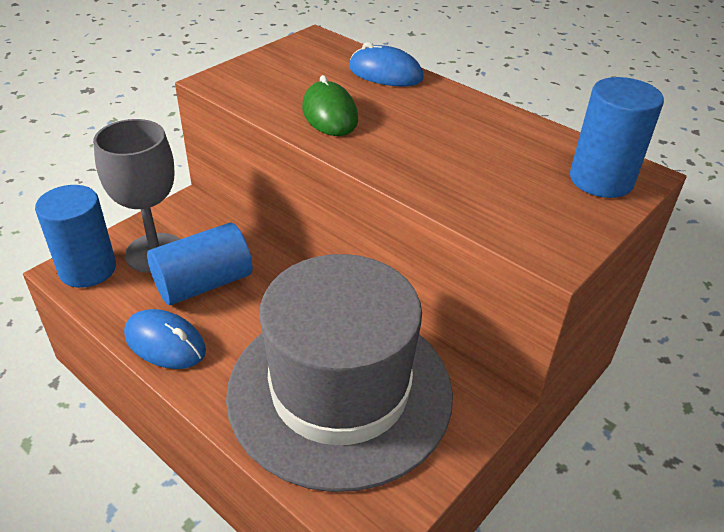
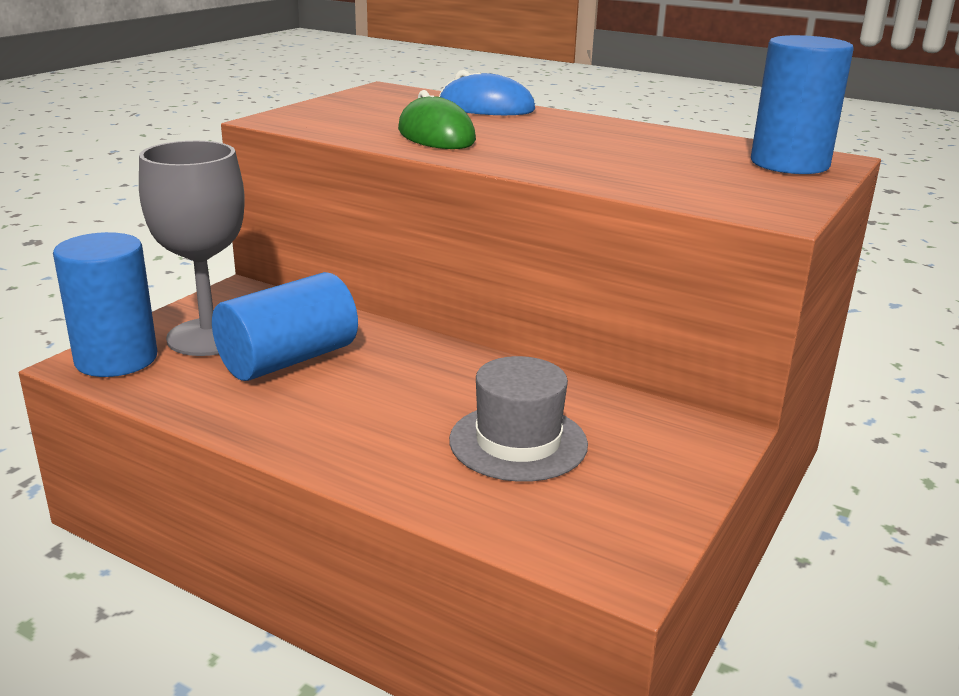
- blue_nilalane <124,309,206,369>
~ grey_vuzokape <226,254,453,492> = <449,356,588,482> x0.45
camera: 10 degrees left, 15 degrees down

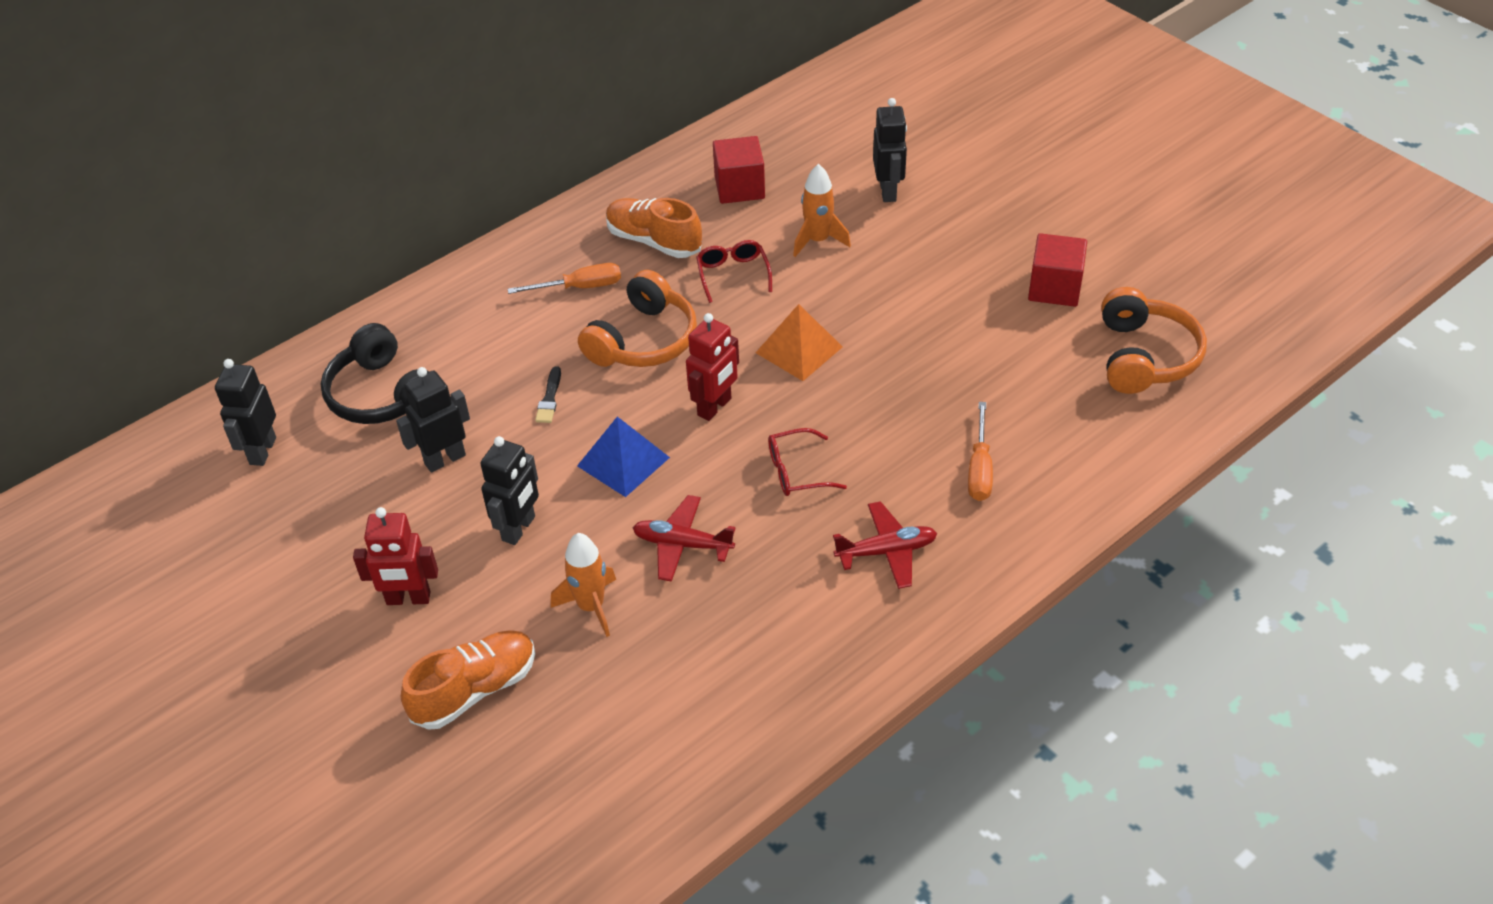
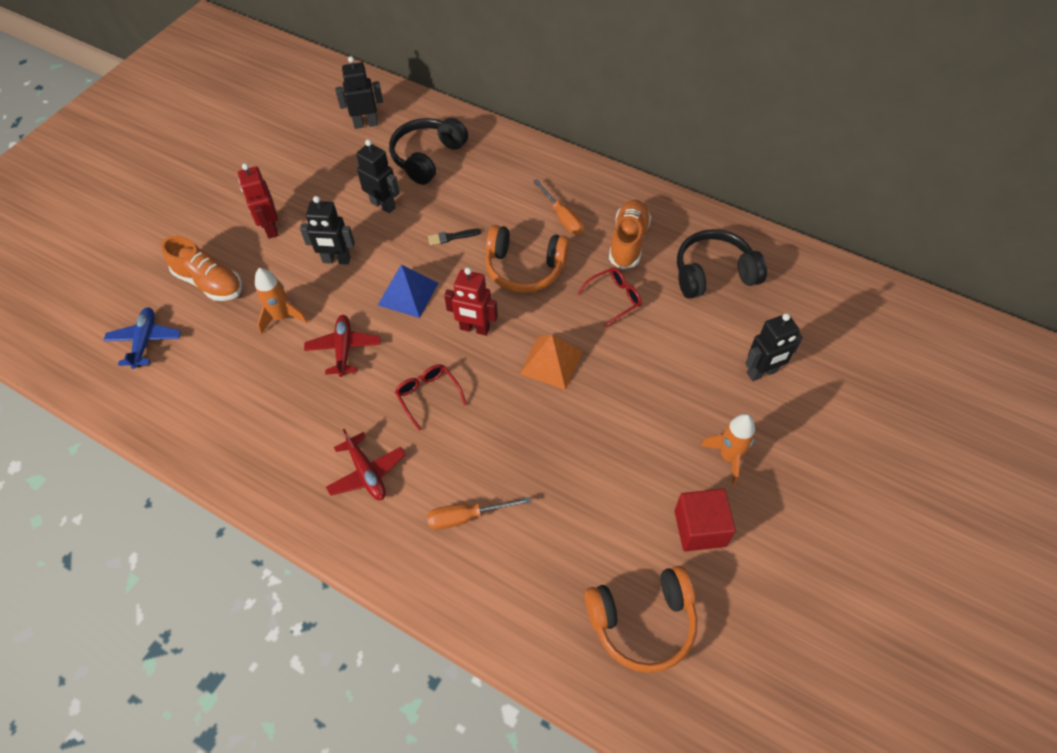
+ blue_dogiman <103,307,181,369>
~ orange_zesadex <793,164,851,257> to <701,414,755,485>
~ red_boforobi <713,136,765,204> to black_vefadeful <677,229,767,299>
camera: 70 degrees right, 10 degrees up

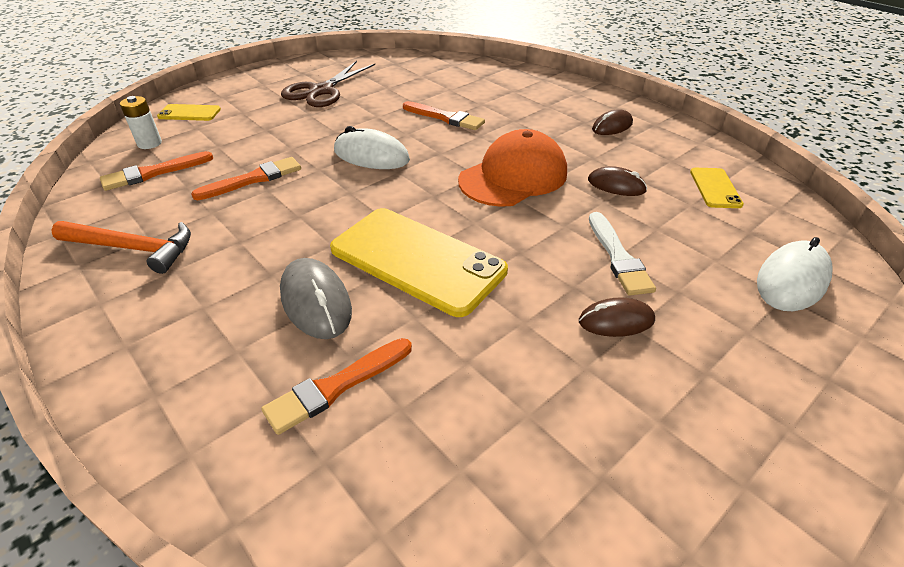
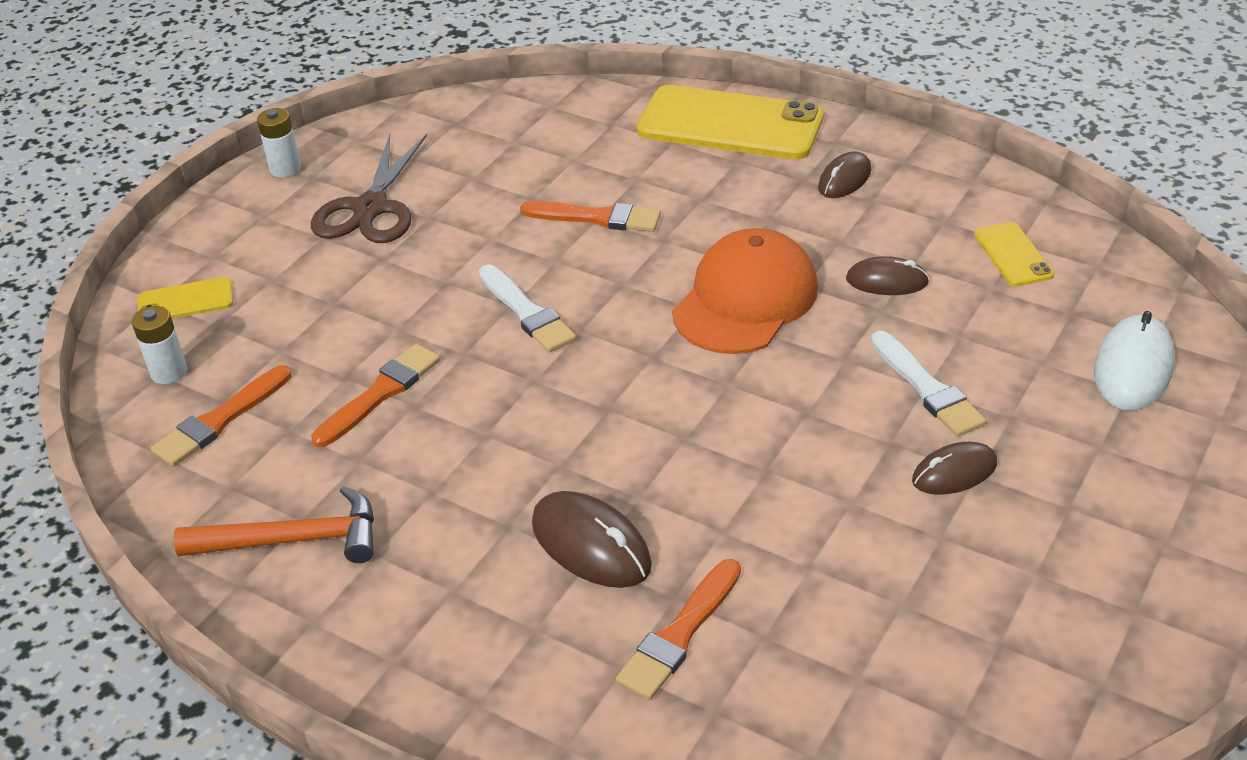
+ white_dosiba <257,108,301,177>
~ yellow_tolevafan <330,208,508,317> to <637,85,824,159>
~ white_nilalane <334,126,410,169> to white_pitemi <479,265,576,353>
~ grey_nilalane <280,258,352,339> to brown_nilalane <532,491,652,588>
camera: 15 degrees left, 0 degrees up

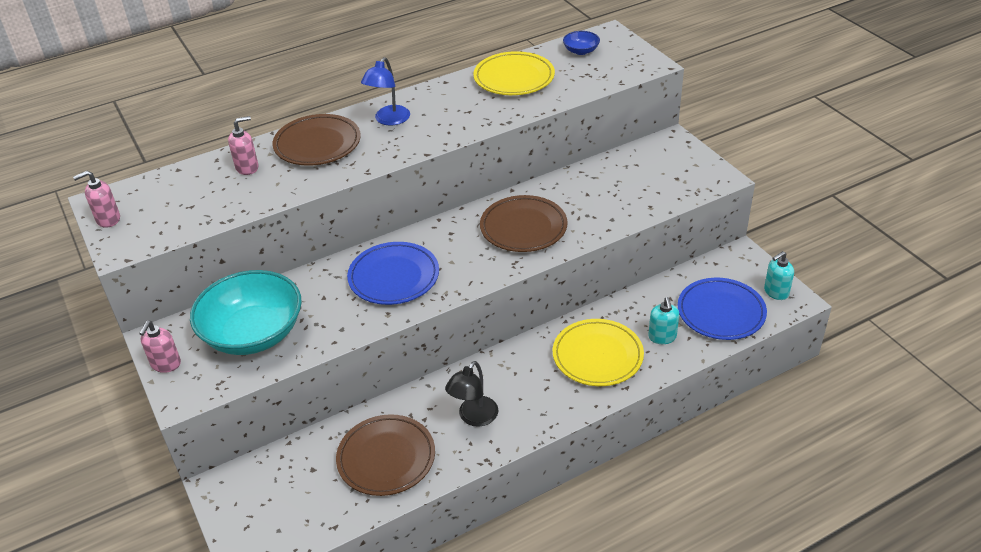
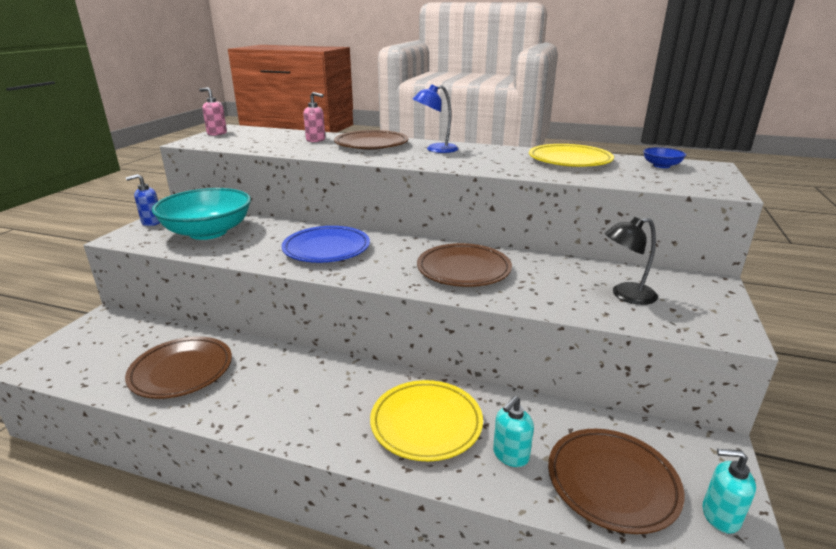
~ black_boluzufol <445,361,498,427> to <605,217,658,305>
~ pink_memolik <139,321,181,373> to blue_memolik <125,174,160,226>
~ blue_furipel <677,278,767,340> to brown_furipel <548,429,685,534>
camera: 45 degrees right, 15 degrees down

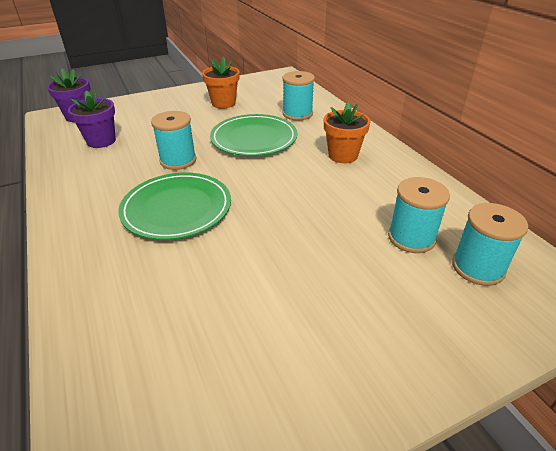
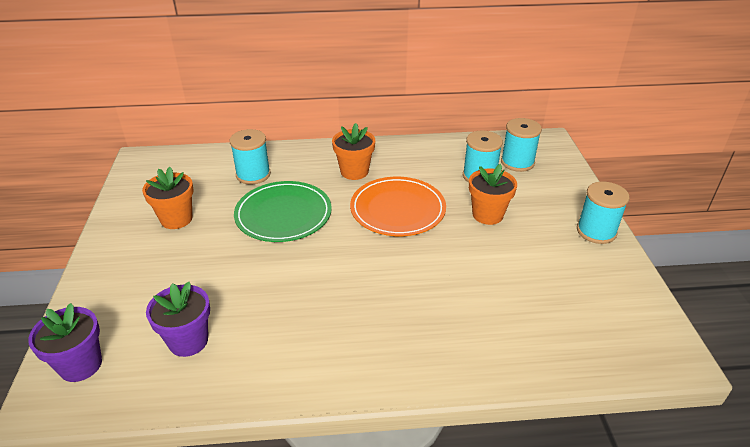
- green_furipel <118,173,231,240>
+ orange_furipel <350,177,446,236>
+ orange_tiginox <469,164,517,225>
~ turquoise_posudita <151,111,197,170> to <577,182,630,244>
camera: 70 degrees left, 0 degrees up

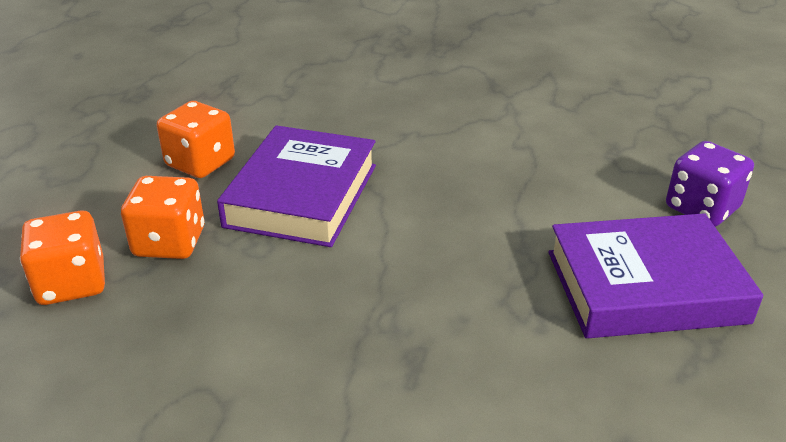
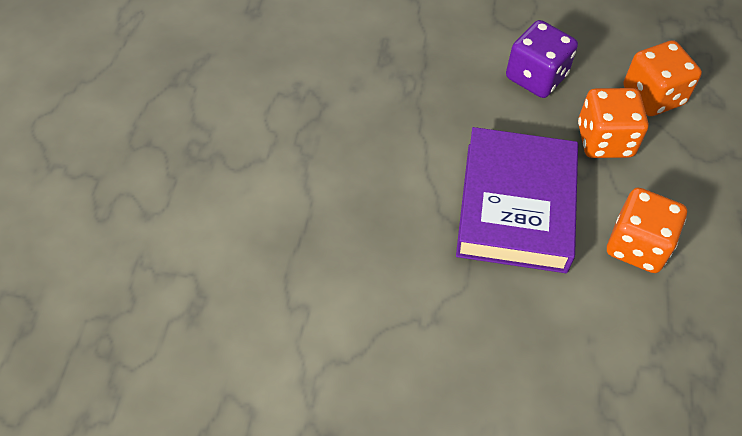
- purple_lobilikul <548,213,764,338>
~ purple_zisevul <666,141,754,227> to <506,20,578,98>
camera: 170 degrees right, 20 degrees up

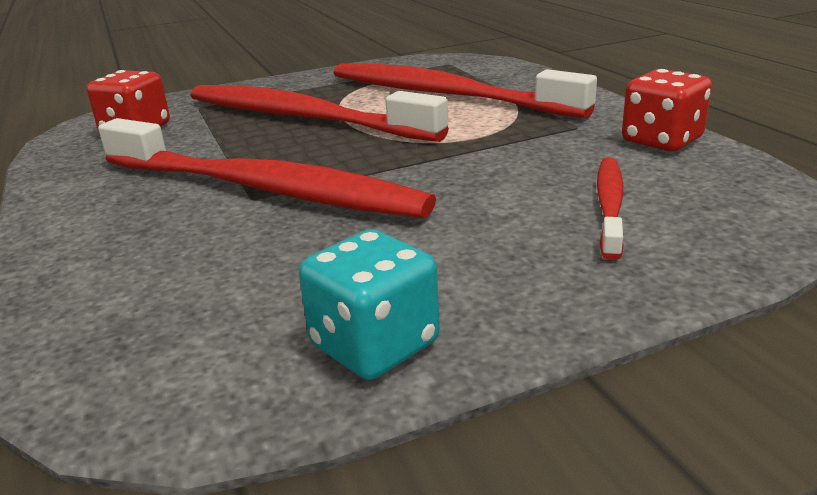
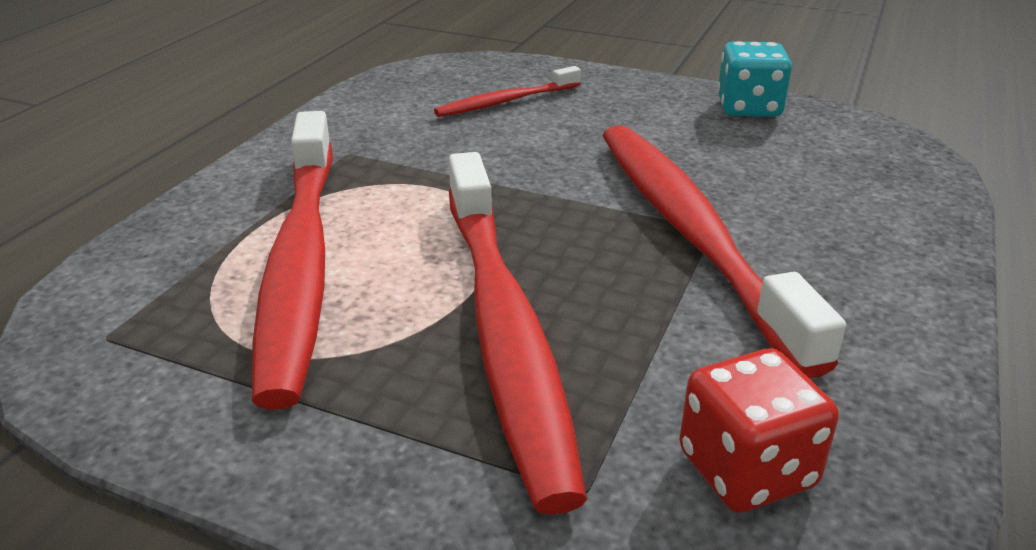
- red_zisevul <622,69,712,151>
camera: 135 degrees left, 5 degrees up

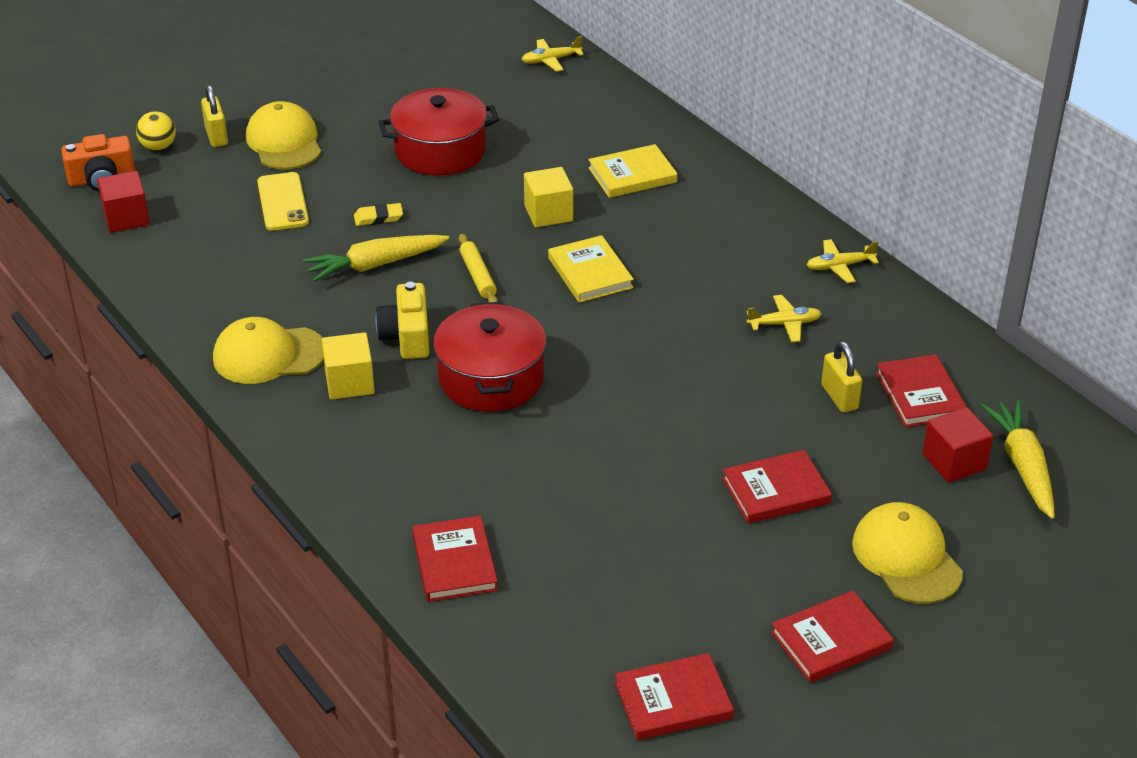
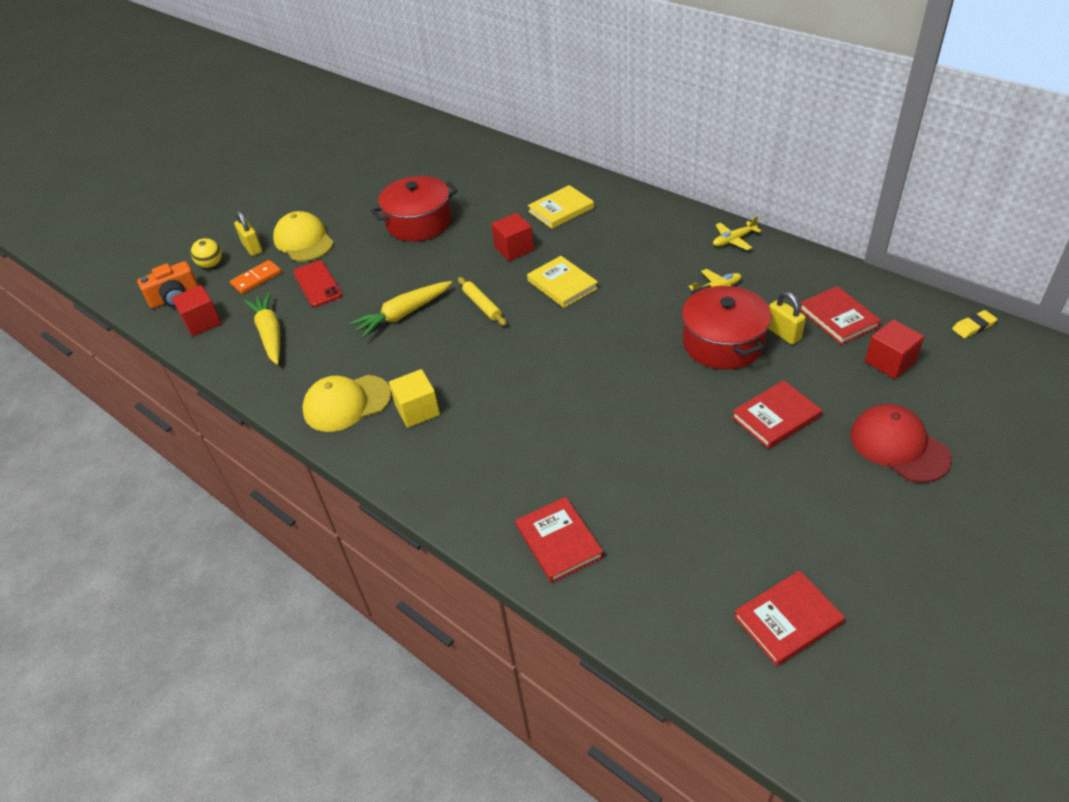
- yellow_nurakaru <375,282,429,359>
- yellow_dogiman <521,36,584,72>
- red_lobilikul <771,591,894,683>
+ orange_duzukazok <230,260,282,294>
~ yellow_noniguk <354,203,403,226> to <952,310,997,338>
~ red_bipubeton <433,302,546,412> to <682,285,771,369>
~ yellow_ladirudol <981,400,1055,519> to <244,292,280,365>
~ yellow_tolevafan <257,172,309,231> to red_tolevafan <293,261,342,307>
~ yellow_boforobi <524,167,573,227> to red_boforobi <491,213,534,261>
~ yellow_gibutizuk <852,502,963,604> to red_gibutizuk <851,404,952,483>
camera: 10 degrees left, 5 degrees up

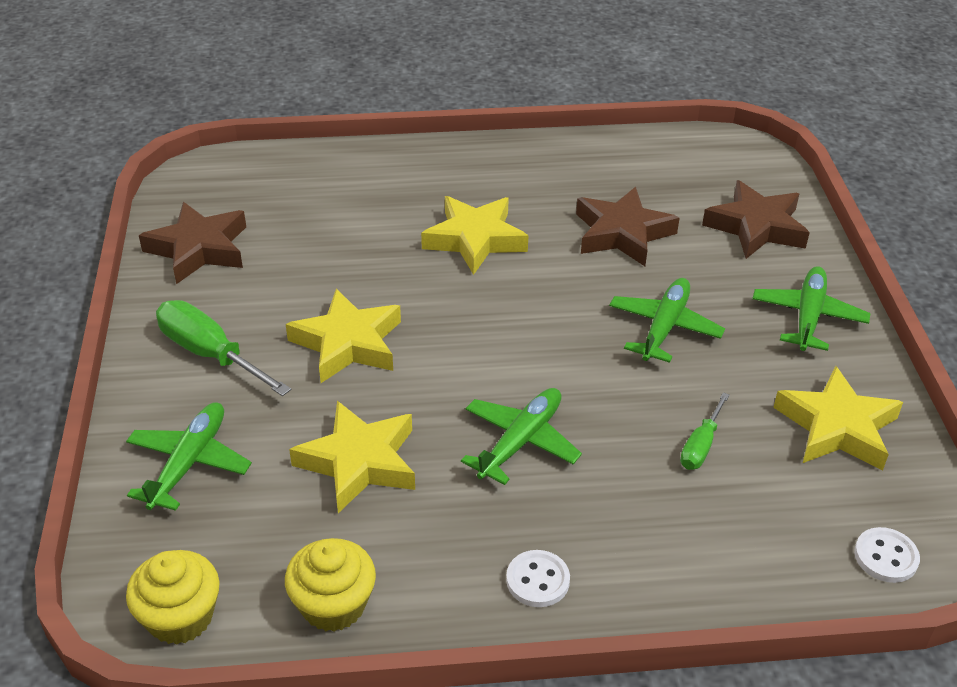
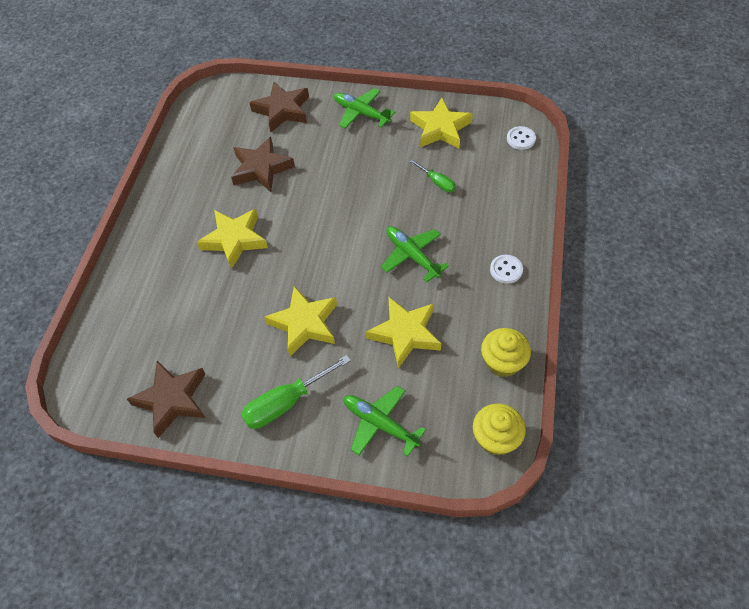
- green_dogiman <609,278,725,363>
camera: 70 degrees left, 15 degrees up

